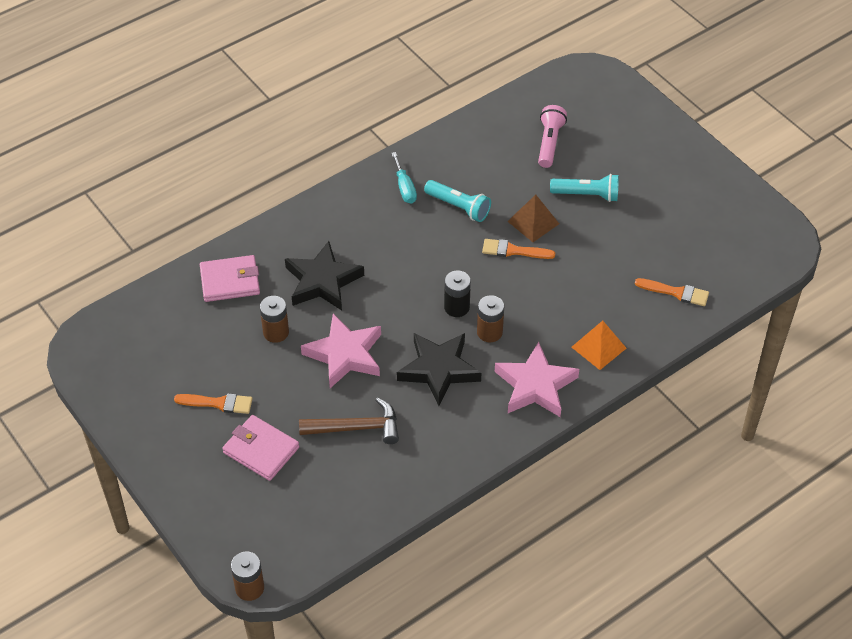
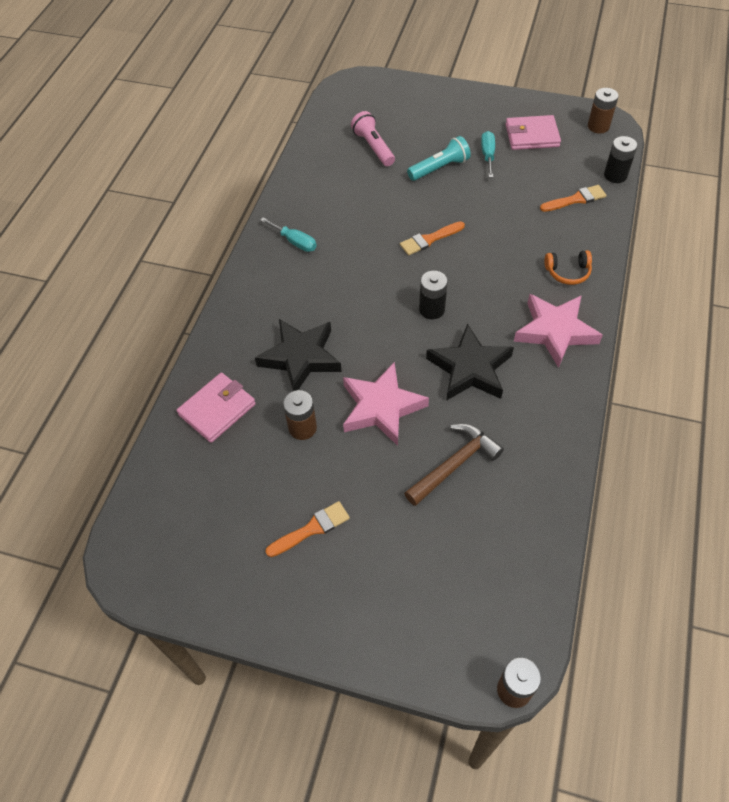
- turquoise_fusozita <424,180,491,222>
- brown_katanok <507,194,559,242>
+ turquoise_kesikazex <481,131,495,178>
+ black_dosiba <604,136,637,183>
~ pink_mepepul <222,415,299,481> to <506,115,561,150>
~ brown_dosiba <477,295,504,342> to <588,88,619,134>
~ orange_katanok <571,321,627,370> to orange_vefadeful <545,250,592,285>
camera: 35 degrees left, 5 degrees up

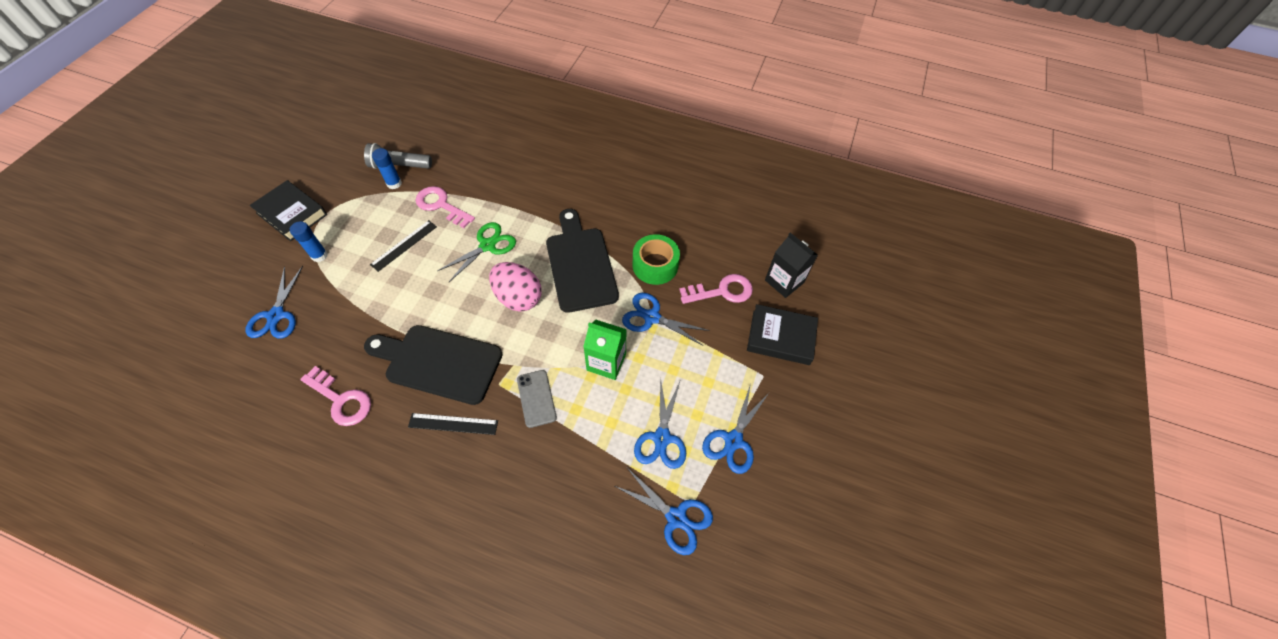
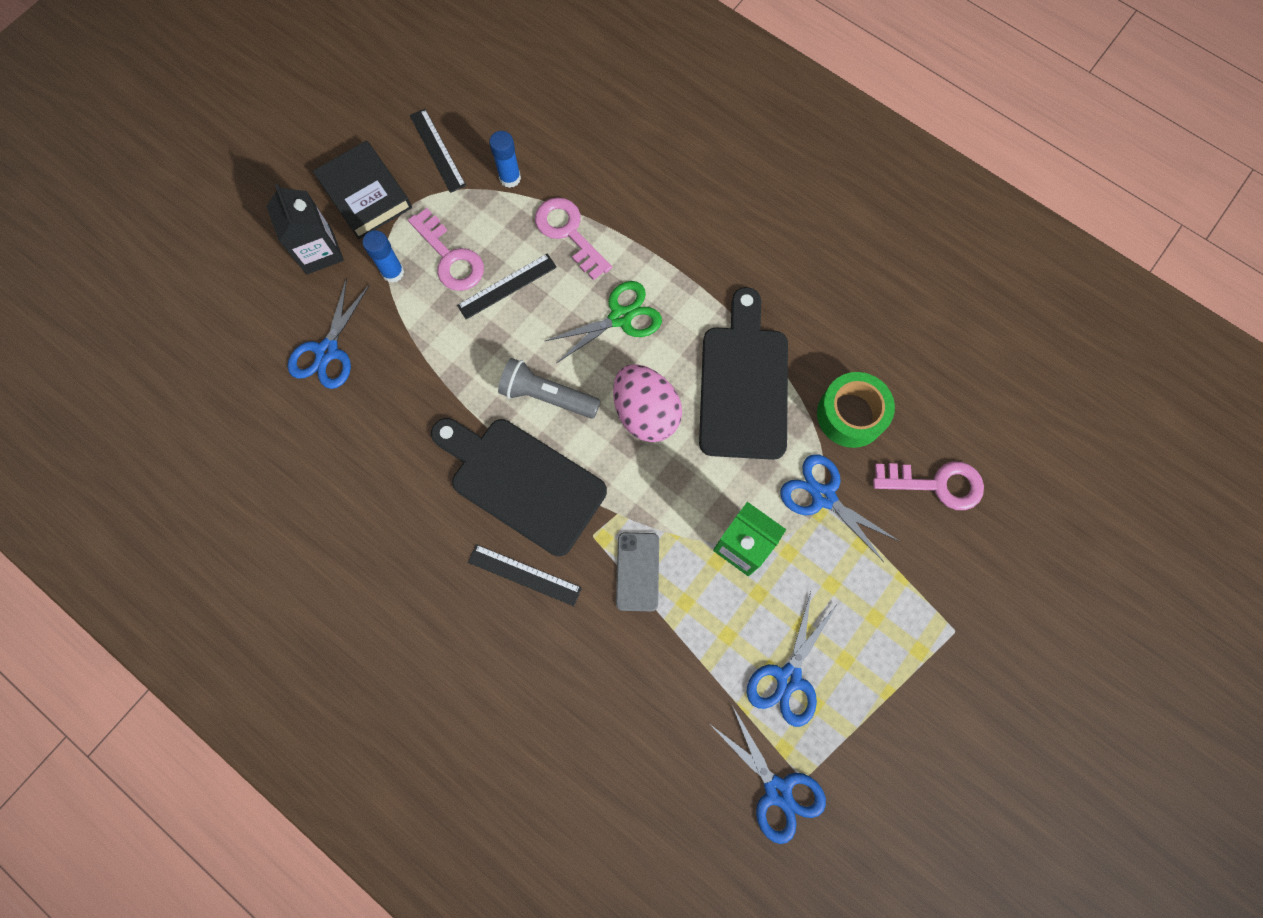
- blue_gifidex <702,384,769,474>
- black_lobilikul <747,304,818,365>
+ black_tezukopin <410,109,466,193>
~ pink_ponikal <300,366,371,426> to <408,208,484,291>
~ grey_fusozita <364,143,432,169> to <498,358,601,419>
~ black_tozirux <765,233,818,298> to <266,184,344,275>
camera: 20 degrees right, 15 degrees up

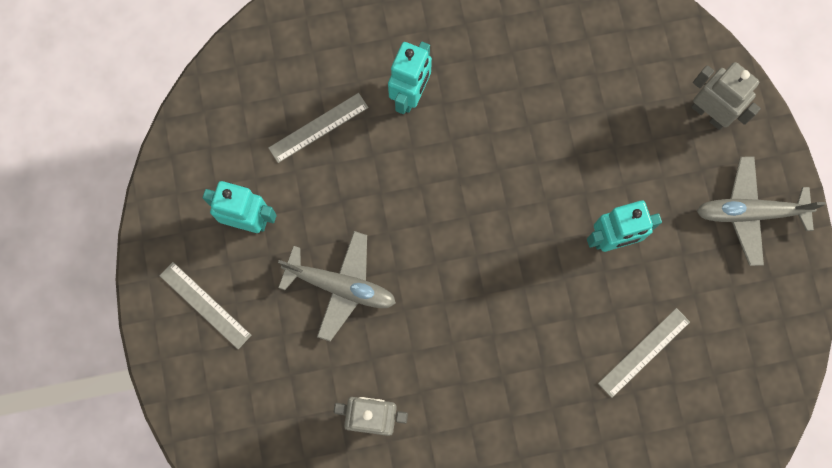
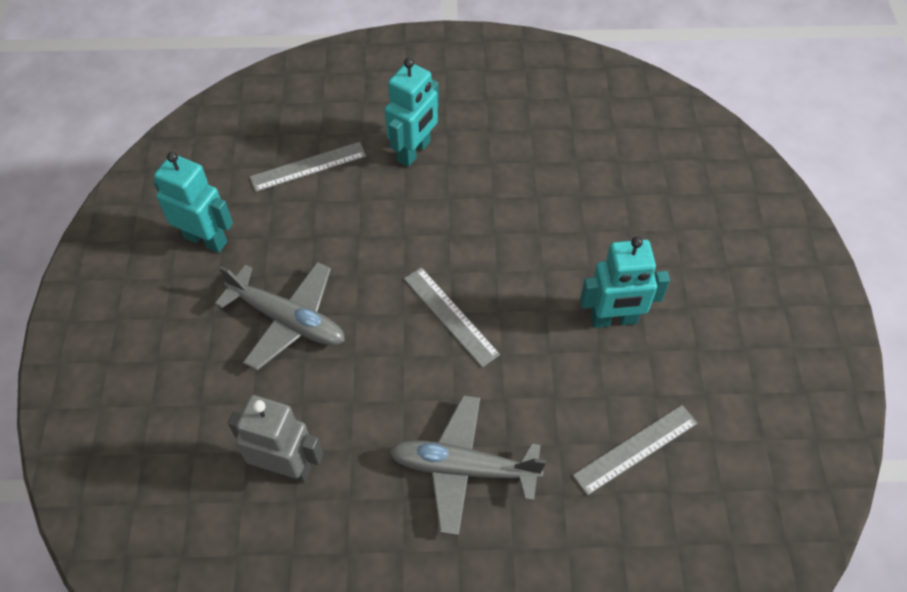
- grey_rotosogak <691,62,761,130>
~ grey_tezukopin <159,262,252,349> to <404,267,500,367>
~ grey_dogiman <697,156,826,266> to <389,395,546,535>
camera: 10 degrees right, 20 degrees down

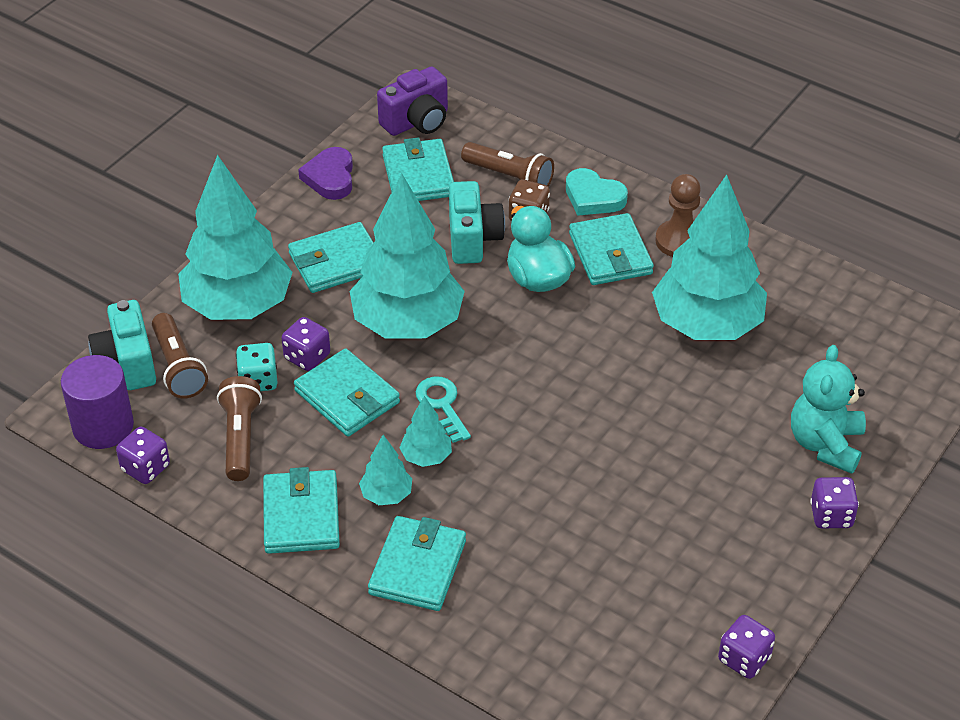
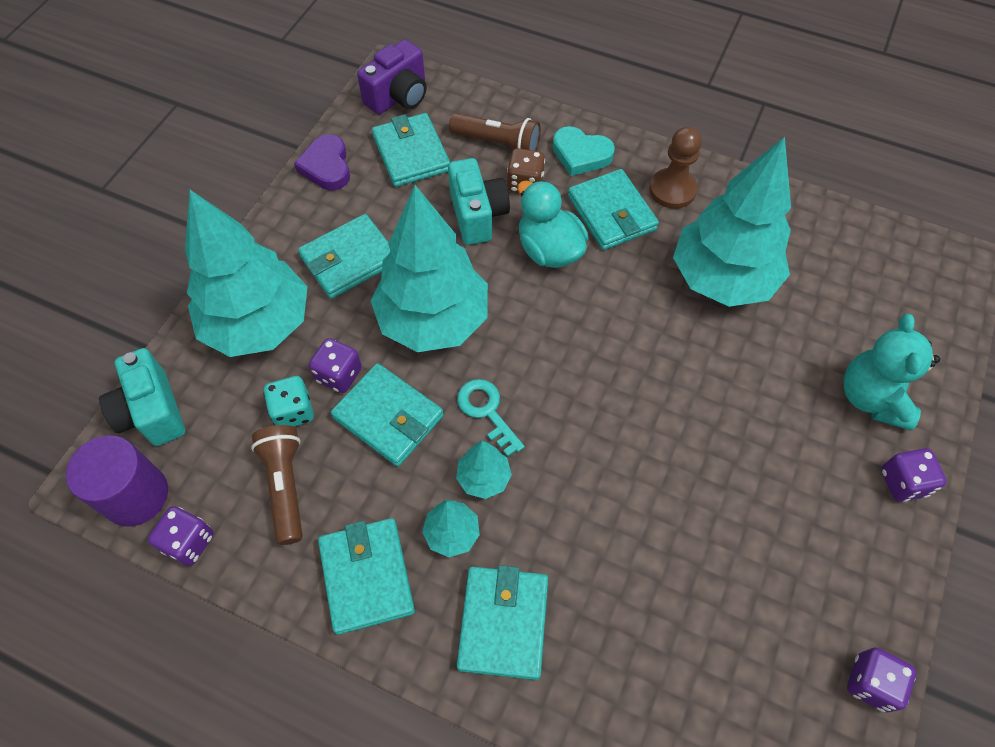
- brown_fusozita <152,313,208,399>
camera: 10 degrees left, 15 degrees up

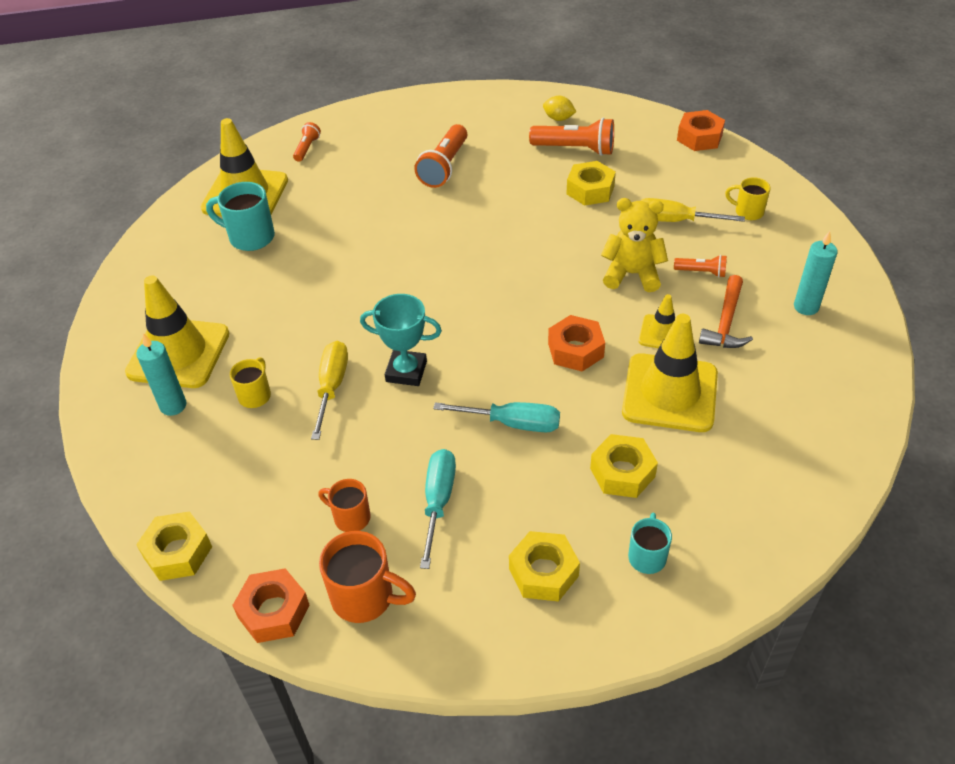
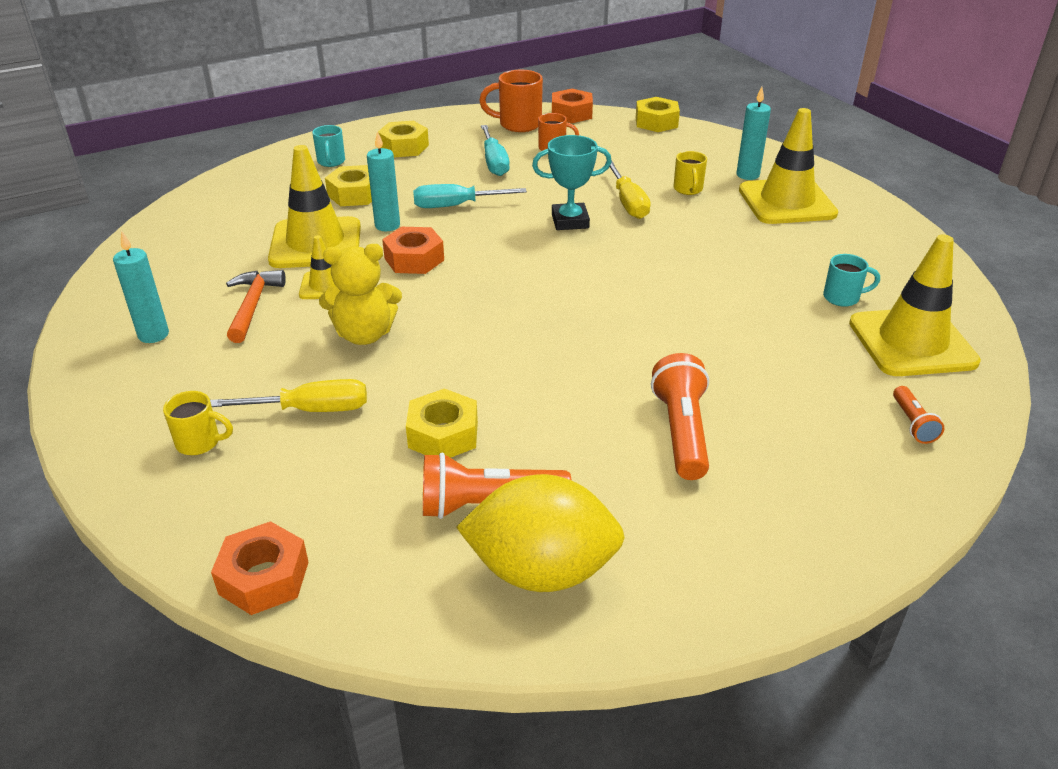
- orange_fusozita <674,255,727,278>
+ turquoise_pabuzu <367,131,400,231>
~ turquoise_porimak <206,182,275,251> = <823,254,880,307> x0.62
~ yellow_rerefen <543,96,576,121> = <456,474,625,592> x2.35
camera: 160 degrees right, 10 degrees down

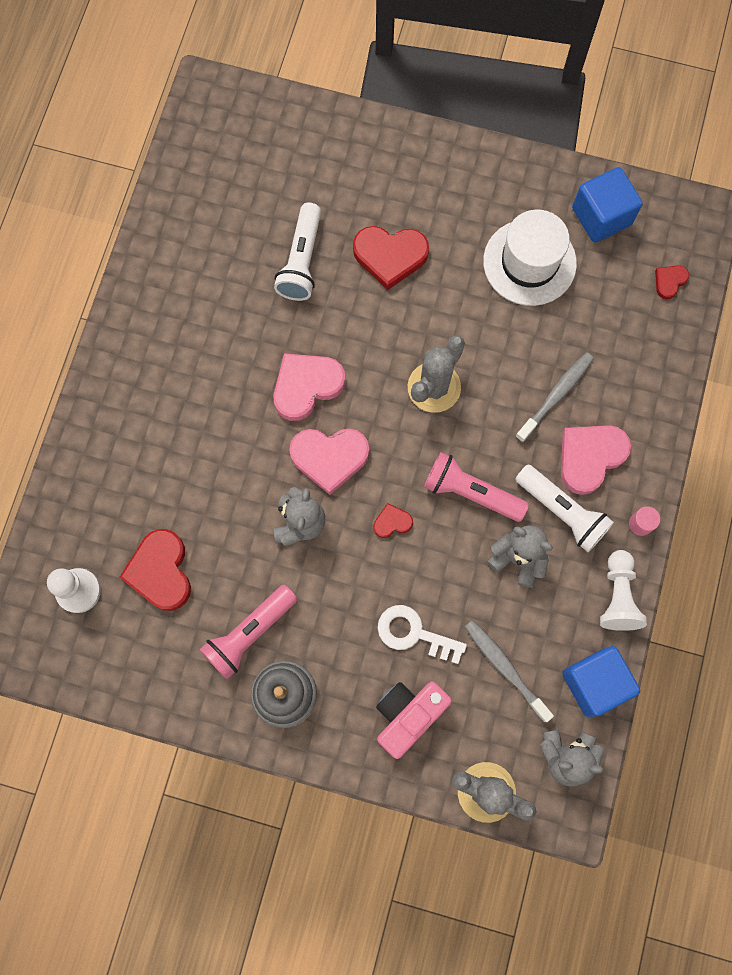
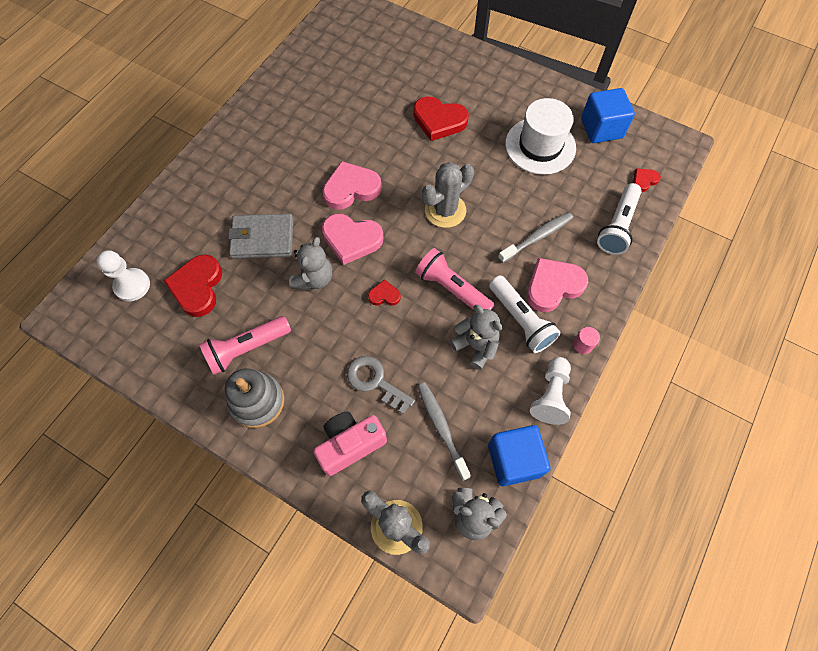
+ grey_mepepul <228,214,293,259>
~ white_fusozita <274,203,321,301> to <597,183,642,255>
~ white_ponikal <378,605,467,664> to grey_ponikal <347,356,415,414>
camera: 15 degrees right, 10 degrees down

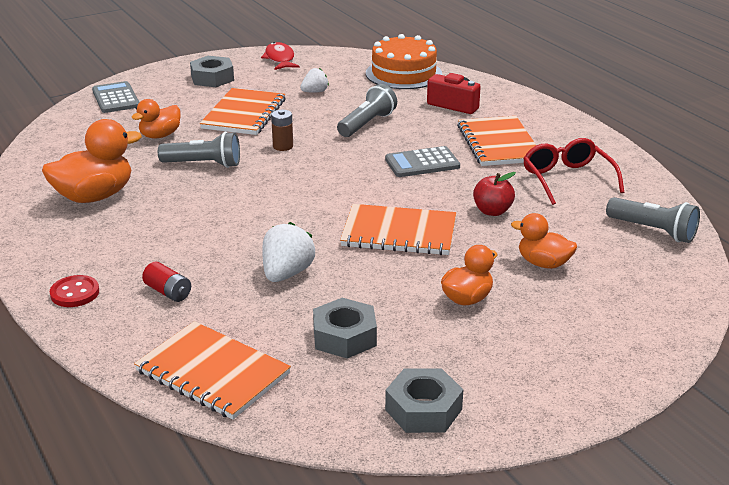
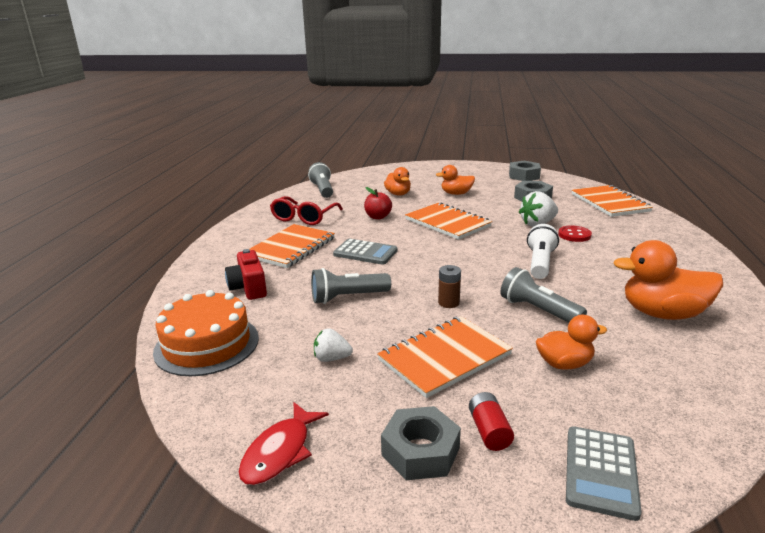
+ white_fusozita <527,224,559,279>
~ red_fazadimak <50,275,99,307> to <558,225,592,242>
~ red_dosiba <142,262,191,302> to <469,392,514,451>
camera: 140 degrees left, 5 degrees down

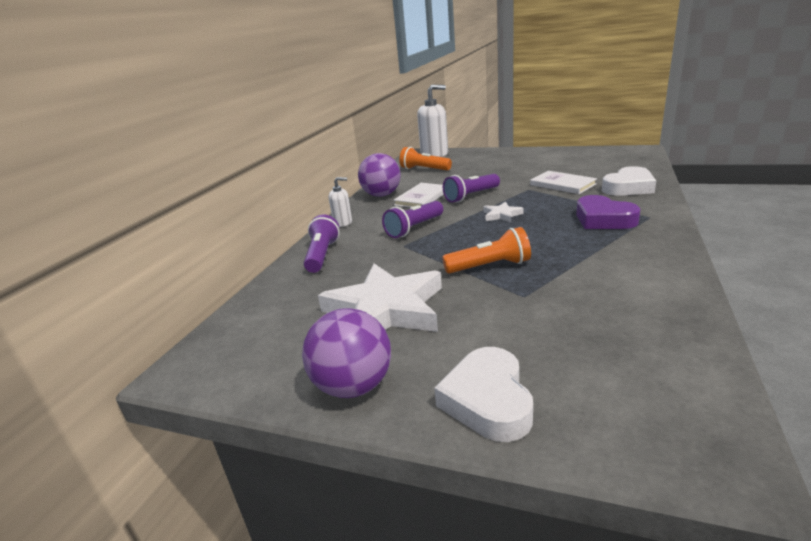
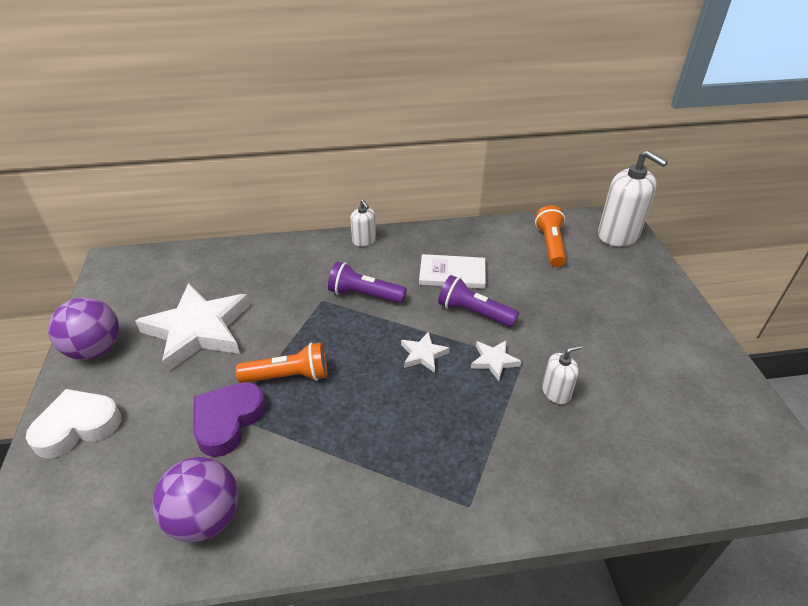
- purple_fusozita <304,215,340,273>
- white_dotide <602,166,656,196>
+ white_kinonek <471,340,522,381>
~ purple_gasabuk <358,153,401,197> to <153,457,238,542>
~ purple_dotide <576,195,640,229> to <193,382,266,457>
~ white_lobilikul <530,171,597,194> to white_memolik <542,345,582,404>
~ orange_fusozita <442,227,531,274> = <236,343,327,383> 60 degrees counterclockwise
camera: 60 degrees right, 15 degrees up

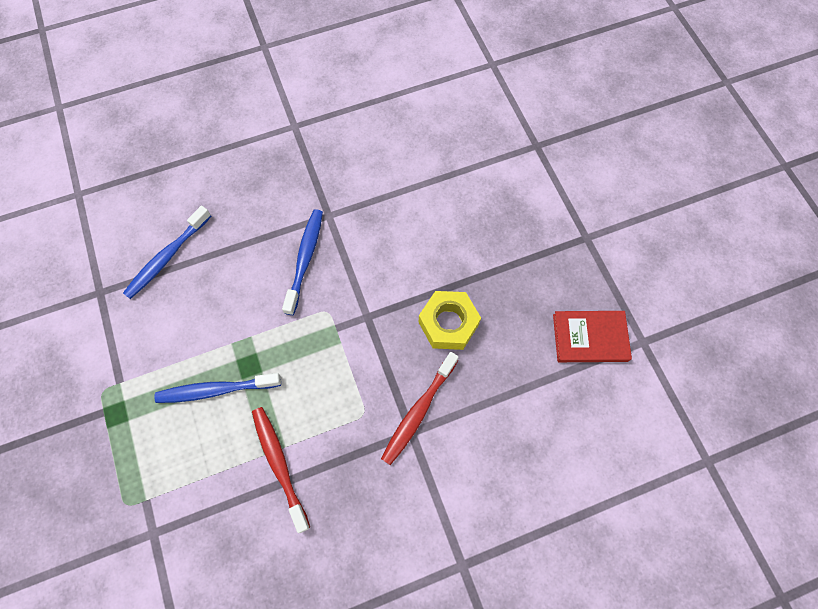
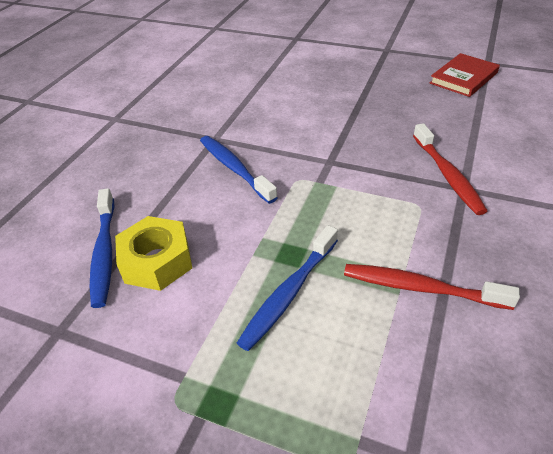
~ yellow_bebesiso <419,291,481,350> to <115,216,192,291>
camera: 45 degrees left, 25 degrees down

